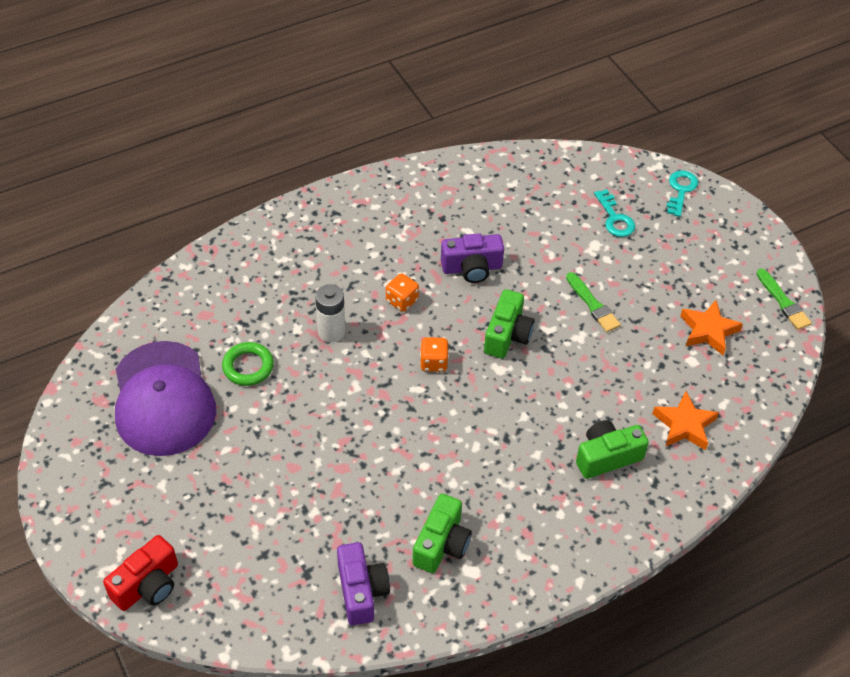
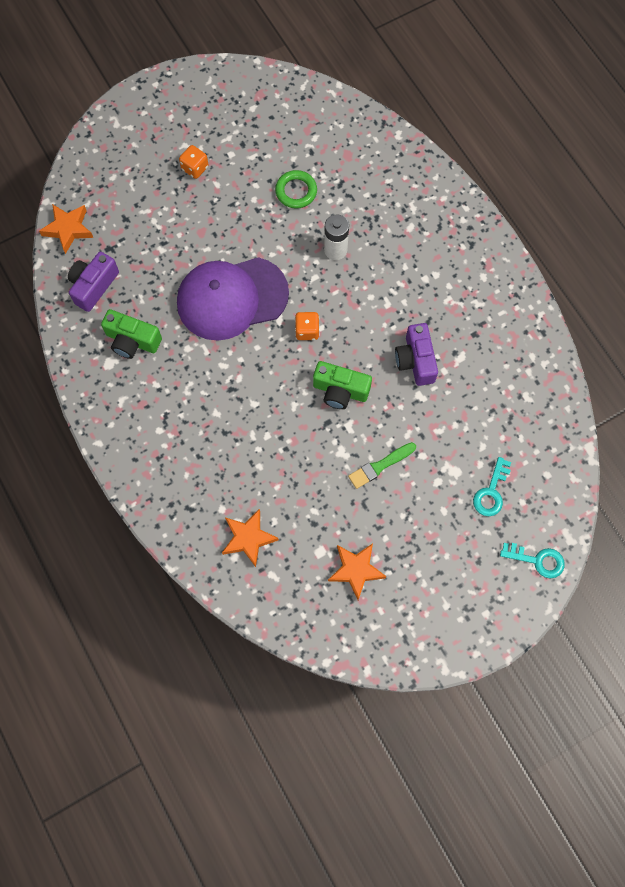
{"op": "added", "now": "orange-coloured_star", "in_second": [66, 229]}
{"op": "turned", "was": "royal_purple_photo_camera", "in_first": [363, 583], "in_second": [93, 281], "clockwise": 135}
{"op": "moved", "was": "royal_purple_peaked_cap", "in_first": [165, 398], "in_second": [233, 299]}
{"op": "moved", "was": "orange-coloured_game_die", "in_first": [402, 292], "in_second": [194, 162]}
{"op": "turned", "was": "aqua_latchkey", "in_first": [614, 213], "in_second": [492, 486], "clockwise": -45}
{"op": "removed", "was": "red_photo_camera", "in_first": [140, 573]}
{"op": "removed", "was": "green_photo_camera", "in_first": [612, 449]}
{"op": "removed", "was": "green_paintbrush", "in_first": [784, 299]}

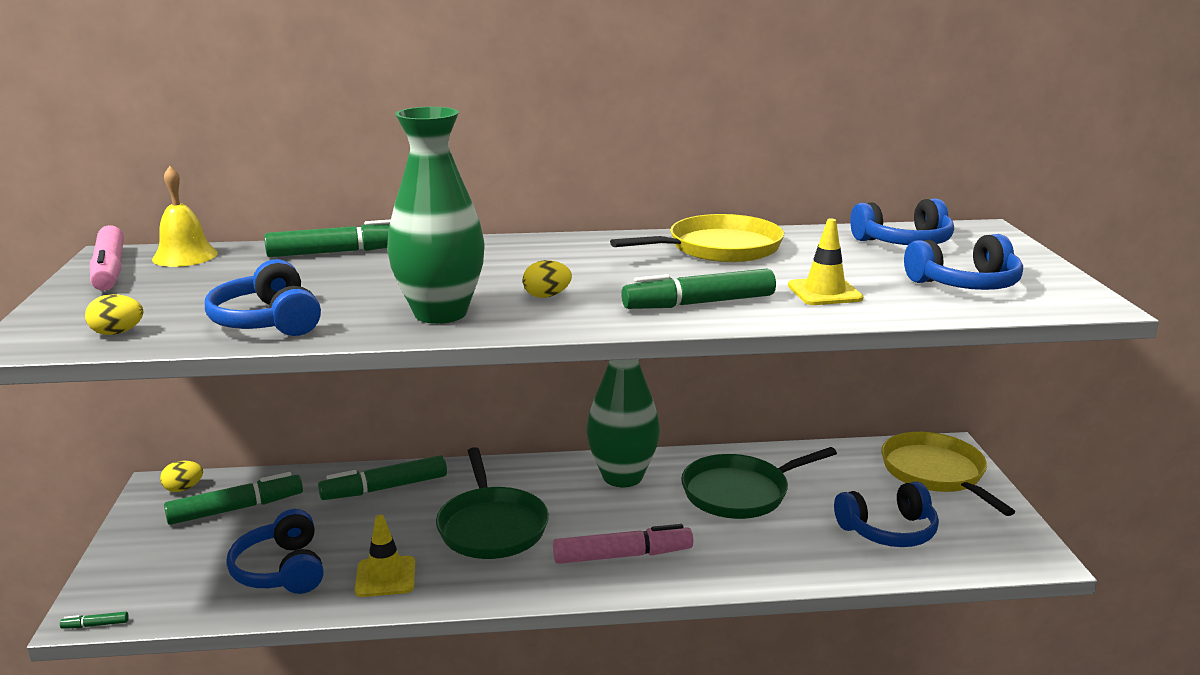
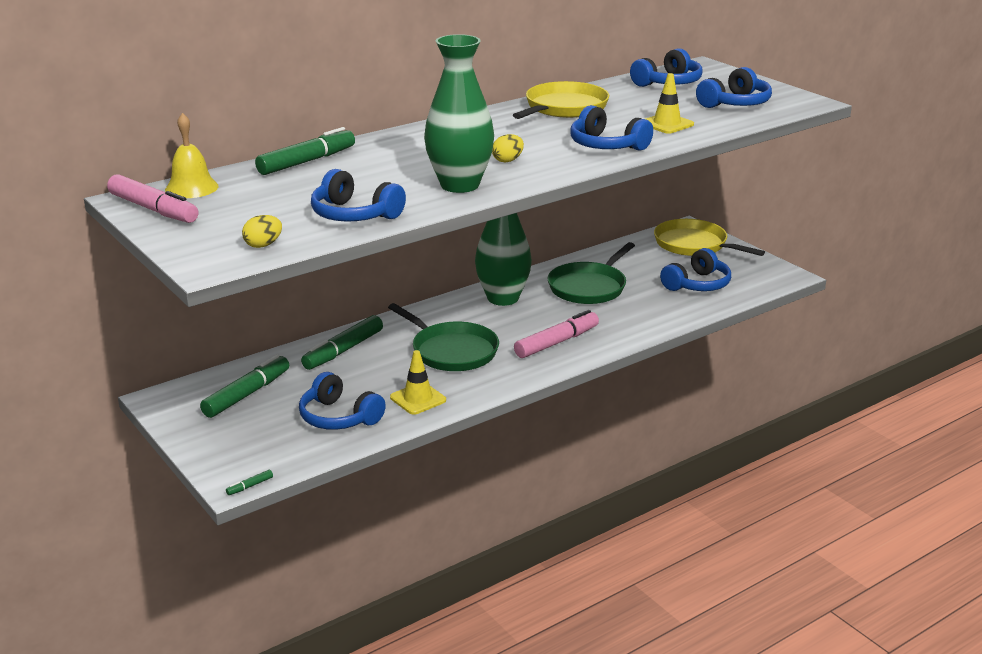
{"op": "replaced", "was": "green_felt_pen", "now": "blue_headphones", "in_first": [698, 289], "in_second": [611, 128]}
{"op": "removed", "was": "bright_yellow_toy_egg", "in_first": [181, 476]}

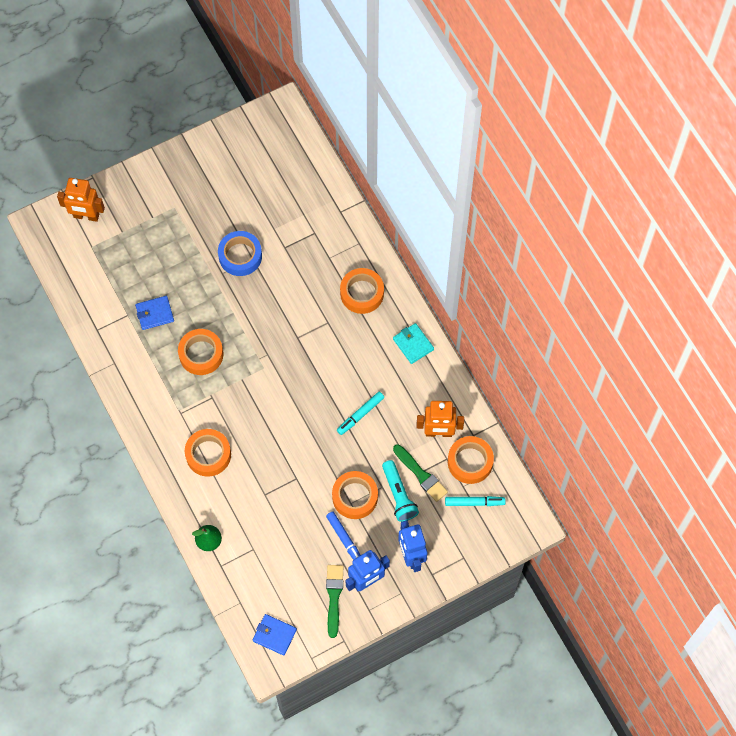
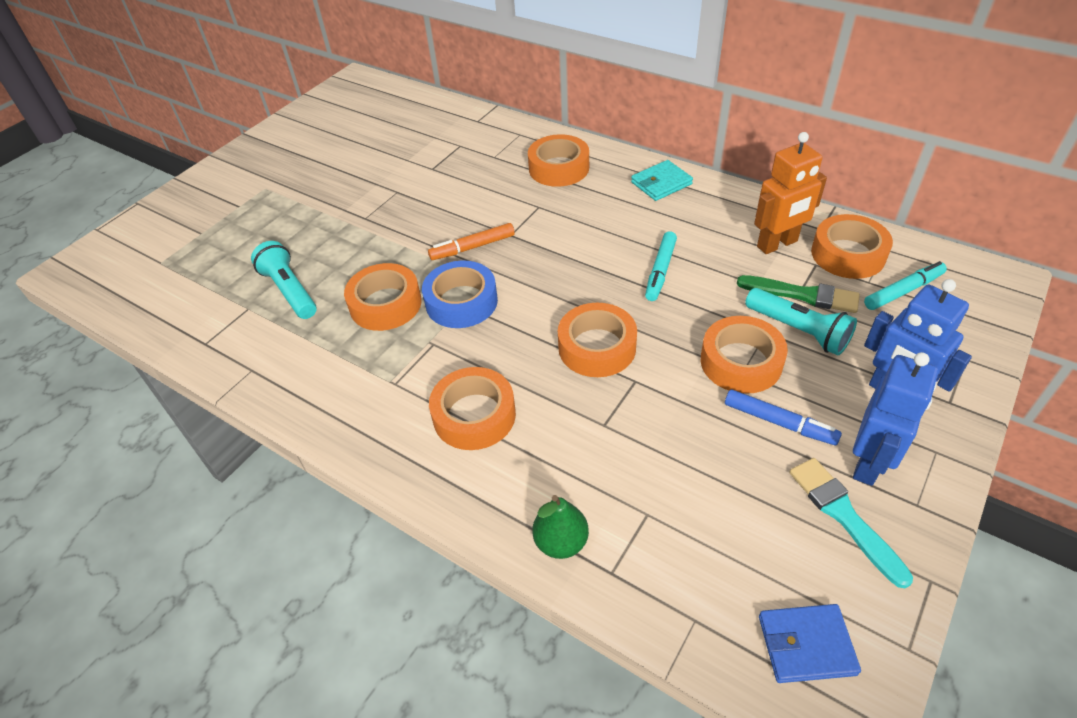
{"op": "replaced", "was": "blue_wallet", "now": "aqua_flashlight", "in_first": [154, 313], "in_second": [284, 280]}
{"op": "moved", "was": "blue_sticky_tape", "in_first": [240, 253], "in_second": [460, 294]}
{"op": "added", "now": "orange-coloured_felt_pen", "in_second": [471, 241]}
{"op": "added", "now": "orange-coloured_sticky_tape", "in_second": [597, 340]}
{"op": "turned", "was": "aqua_wallet", "in_first": [413, 343], "in_second": [662, 180], "clockwise": -60}
{"op": "recoloured", "was": "green_paintbrush", "now": "aqua_paintbrush", "in_first": [334, 601], "in_second": [851, 523]}
{"op": "removed", "was": "orange-coloured_robot_figure", "in_first": [81, 200]}

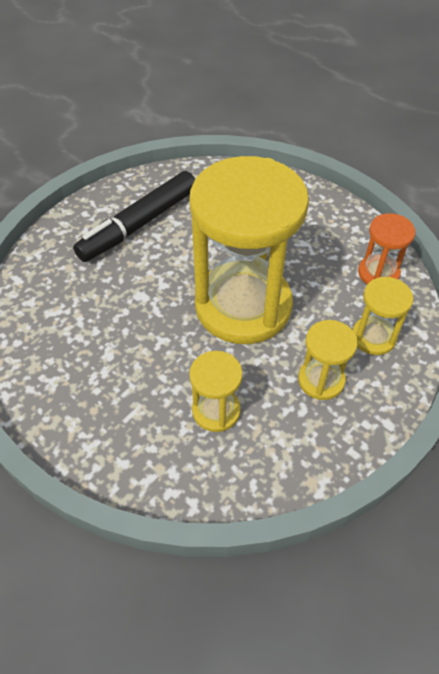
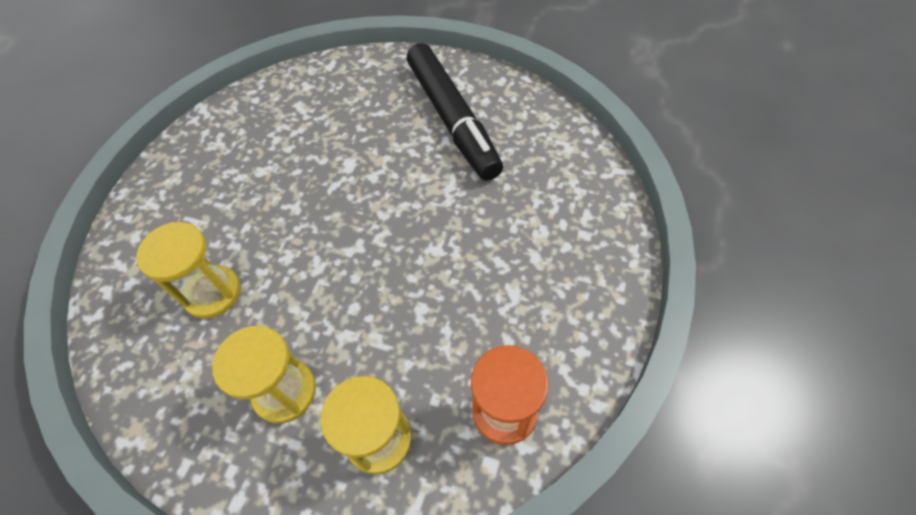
{"op": "turned", "was": "jet-black_felt_pen", "in_first": [134, 216], "in_second": [455, 112], "clockwise": -135}
{"op": "removed", "was": "bright_yellow_hourglass", "in_first": [249, 250]}

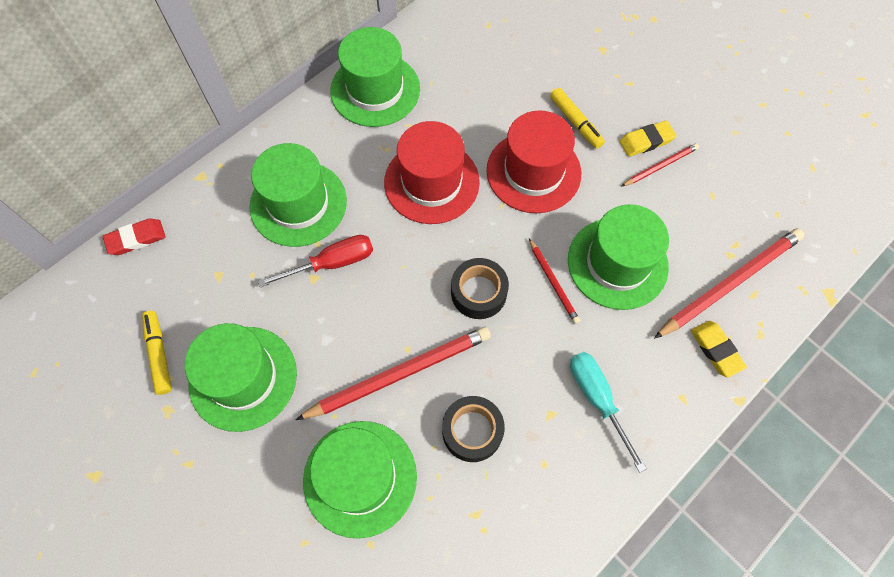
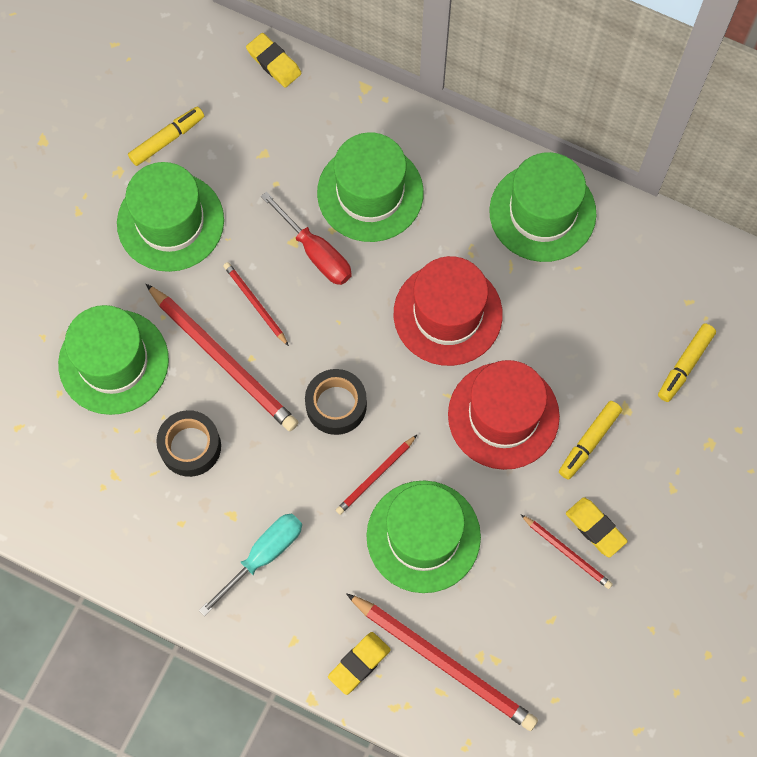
{"op": "added", "now": "red_pencil", "in_second": [256, 304]}
{"op": "recoloured", "was": "red_pencil_eraser", "now": "bright_yellow_pencil_eraser", "in_first": [134, 236], "in_second": [274, 60]}
{"op": "added", "now": "bright_yellow_felt_pen", "in_second": [687, 362]}

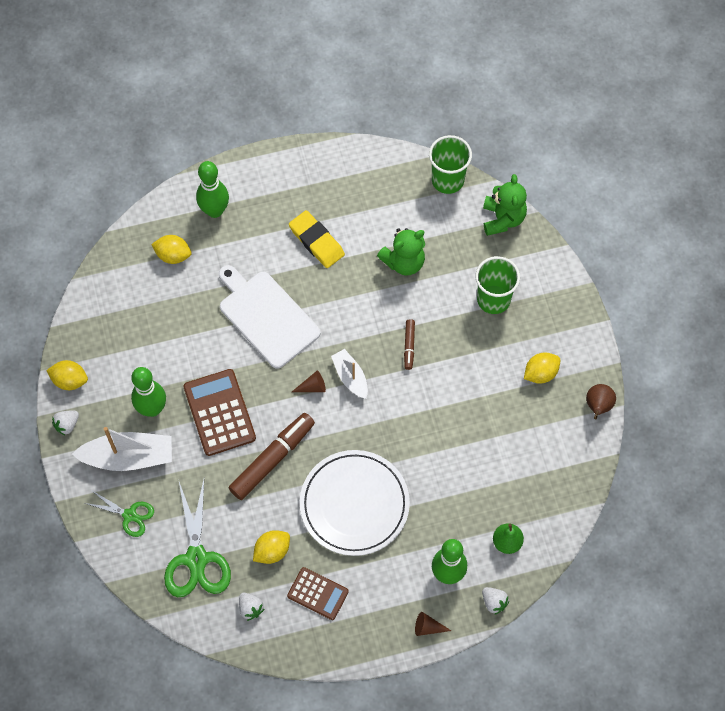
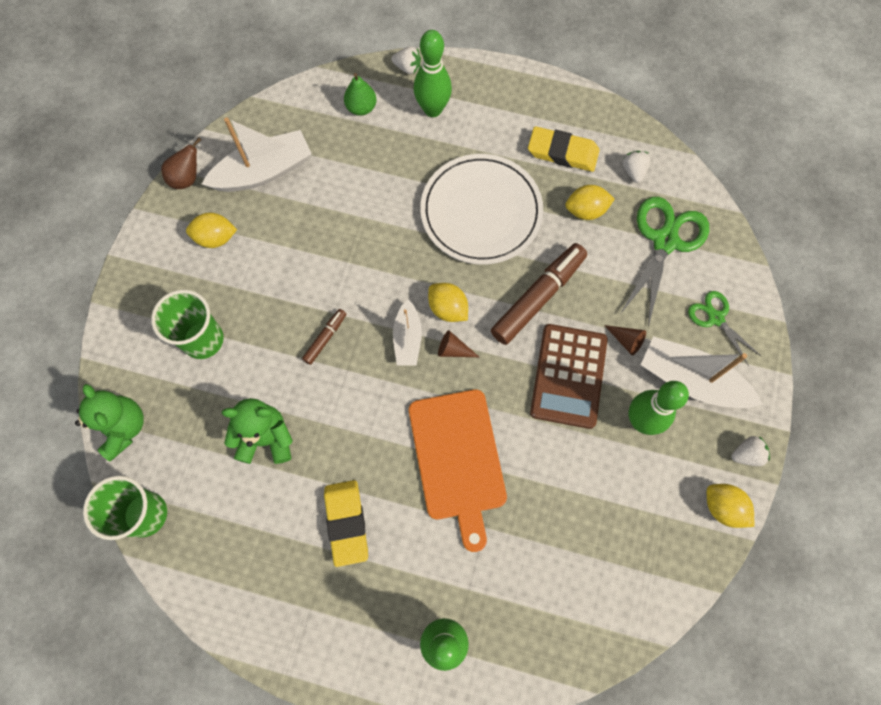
{"op": "turned", "was": "green_teddy_bear", "in_first": [505, 205], "in_second": [109, 422], "clockwise": 120}
{"op": "added", "now": "white_boat", "in_second": [257, 154]}
{"op": "turned", "was": "white_berry", "in_first": [495, 601], "in_second": [406, 60], "clockwise": 120}
{"op": "recoloured", "was": "white_chopping_board", "now": "orange-coloured_chopping_board", "in_first": [270, 317], "in_second": [458, 470]}
{"op": "moved", "was": "bright_yellow_lemon", "in_first": [171, 249], "in_second": [448, 302]}
{"op": "turned", "was": "dark_brown_felt_pen", "in_first": [272, 456], "in_second": [539, 294], "clockwise": 150}
{"op": "replaced", "was": "dark_brown_calculator", "now": "bright_yellow_pencil_eraser", "in_first": [318, 593], "in_second": [564, 149]}
{"op": "moved", "was": "dark_brown_cone_shape", "in_first": [433, 624], "in_second": [625, 340]}

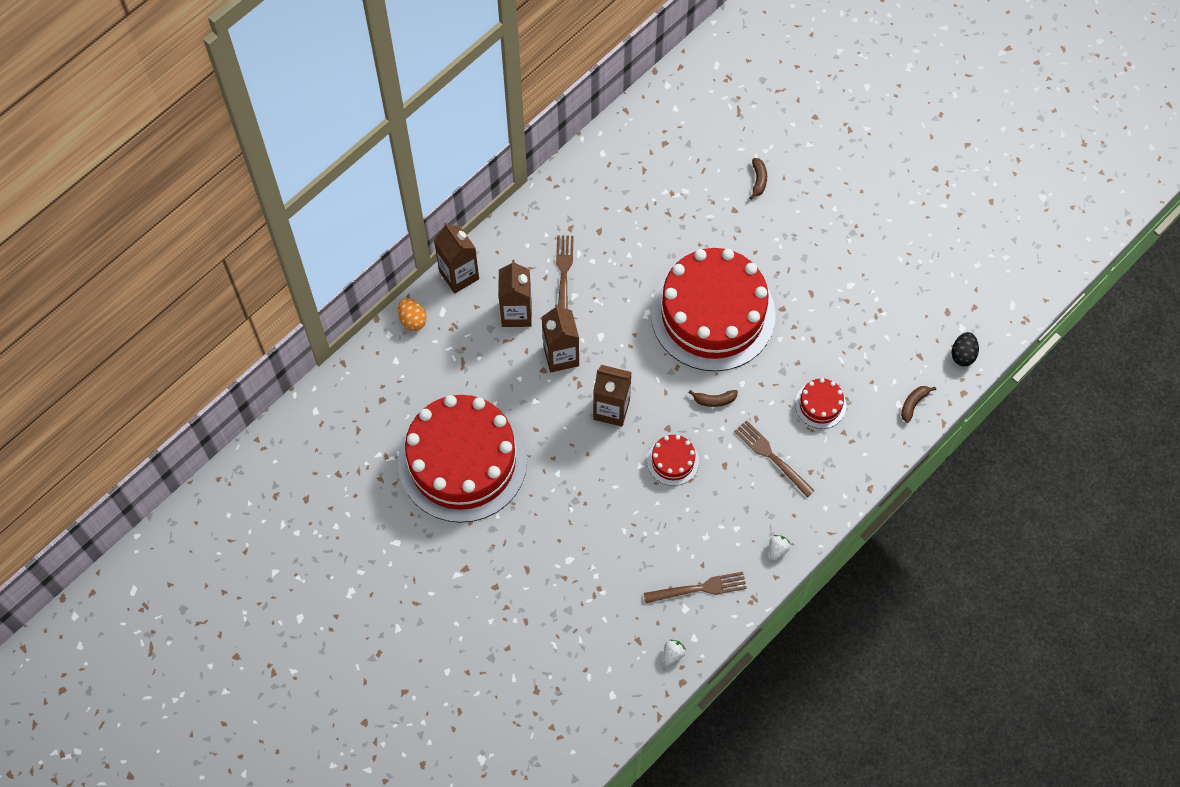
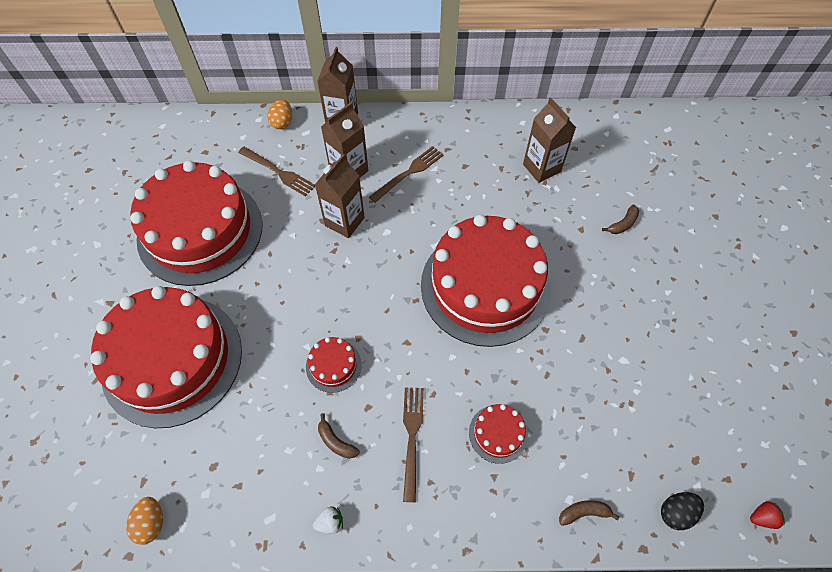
{"op": "added", "now": "red_cake", "in_second": [166, 357]}
{"op": "replaced", "was": "white_berry", "now": "orange-coloured_toy_egg", "in_first": [675, 652], "in_second": [144, 521]}
{"op": "moved", "was": "dark_brown_fork", "in_first": [695, 587], "in_second": [276, 172]}
{"op": "moved", "was": "dark_brown_banana", "in_first": [713, 398], "in_second": [339, 436]}
{"op": "moved", "was": "dark_brown_milk_carton", "in_first": [612, 396], "in_second": [549, 140]}
{"op": "added", "now": "red_berry", "in_second": [767, 515]}

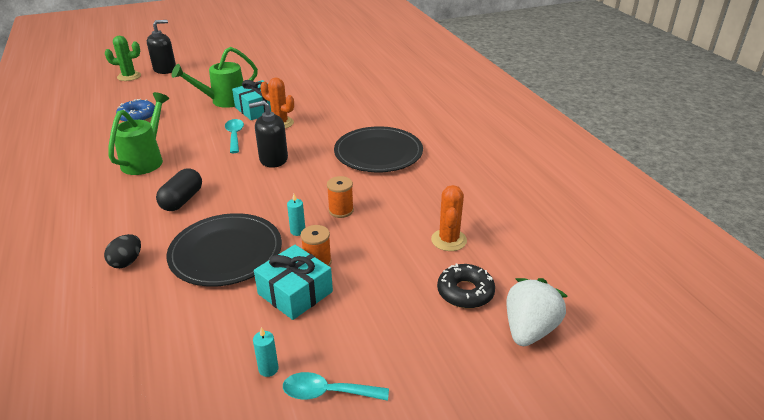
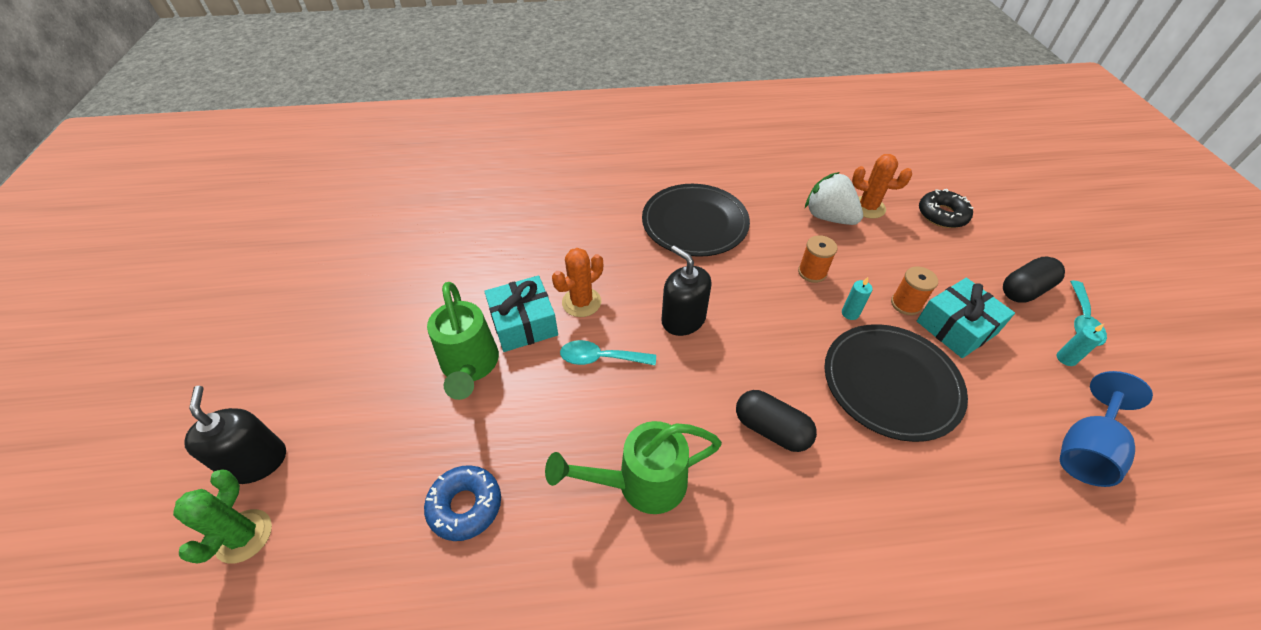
{"op": "turned", "was": "green_watering_pot", "in_first": [138, 133], "in_second": [633, 467], "clockwise": -45}
{"op": "turned", "was": "jet-black_pump_bottle", "in_first": [268, 134], "in_second": [686, 290], "clockwise": 135}
{"op": "moved", "was": "white_berry", "in_first": [537, 312], "in_second": [834, 198]}
{"op": "added", "now": "jet-black_pill_shape", "in_second": [1034, 280]}
{"op": "added", "now": "blue_wine_glass", "in_second": [1106, 429]}
{"op": "removed", "was": "jet-black_toy_egg", "in_first": [122, 251]}

